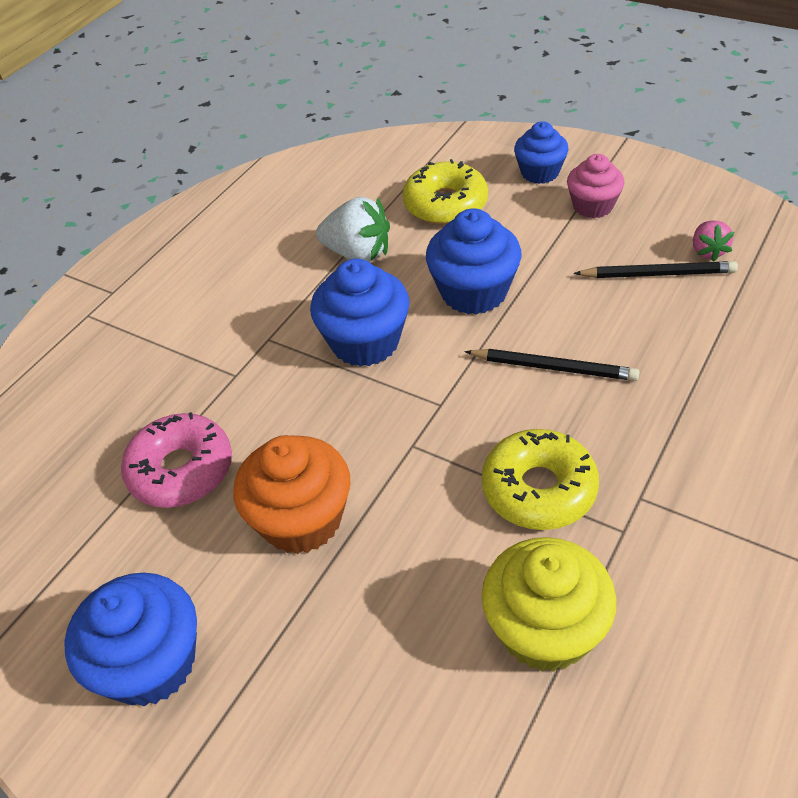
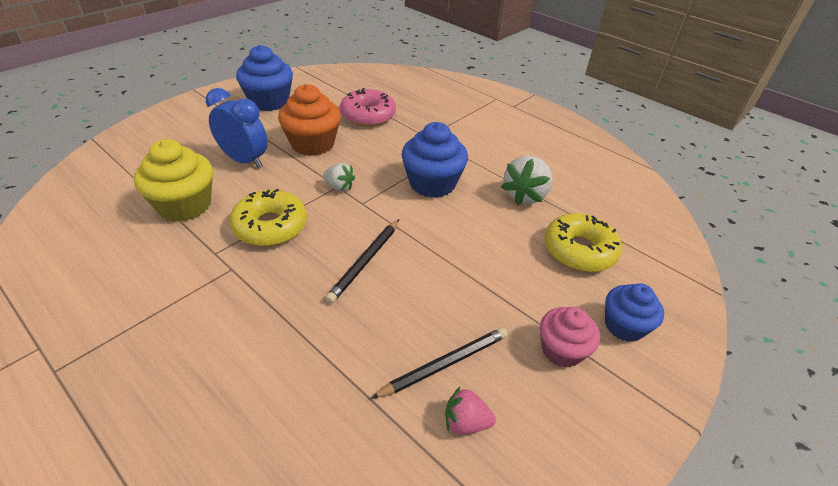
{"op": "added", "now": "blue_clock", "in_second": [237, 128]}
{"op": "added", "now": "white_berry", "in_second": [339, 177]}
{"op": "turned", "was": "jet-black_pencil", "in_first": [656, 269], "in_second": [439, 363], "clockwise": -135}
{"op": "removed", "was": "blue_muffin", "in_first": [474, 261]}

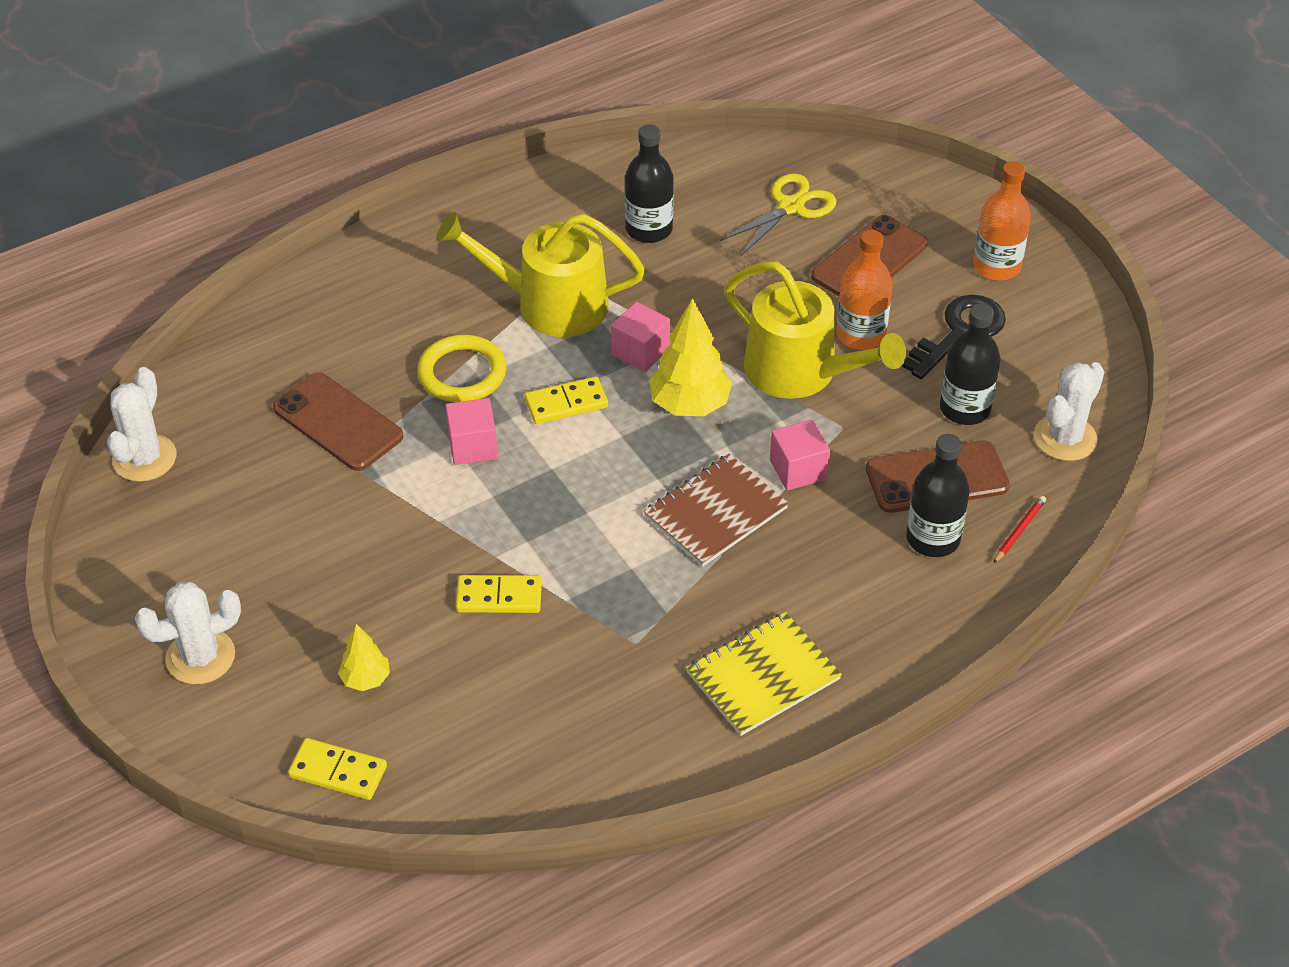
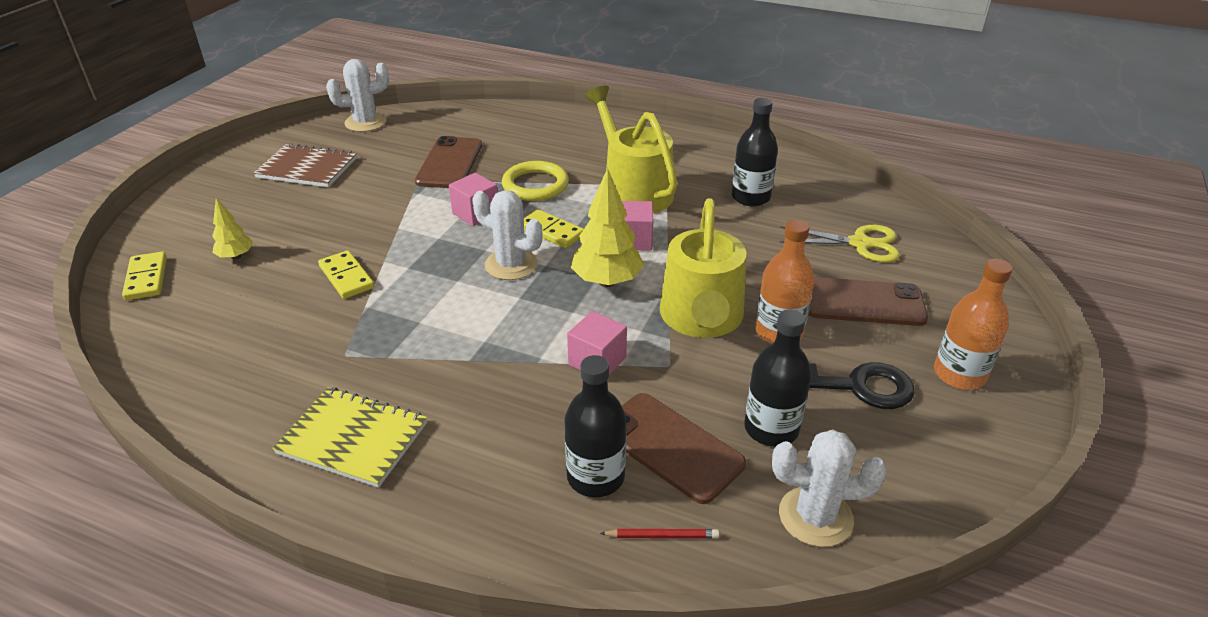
{"op": "moved", "was": "dark_brown_notebook", "in_first": [716, 510], "in_second": [305, 165]}
{"op": "moved", "was": "white_saguaro_cactus", "in_first": [188, 633], "in_second": [507, 235]}

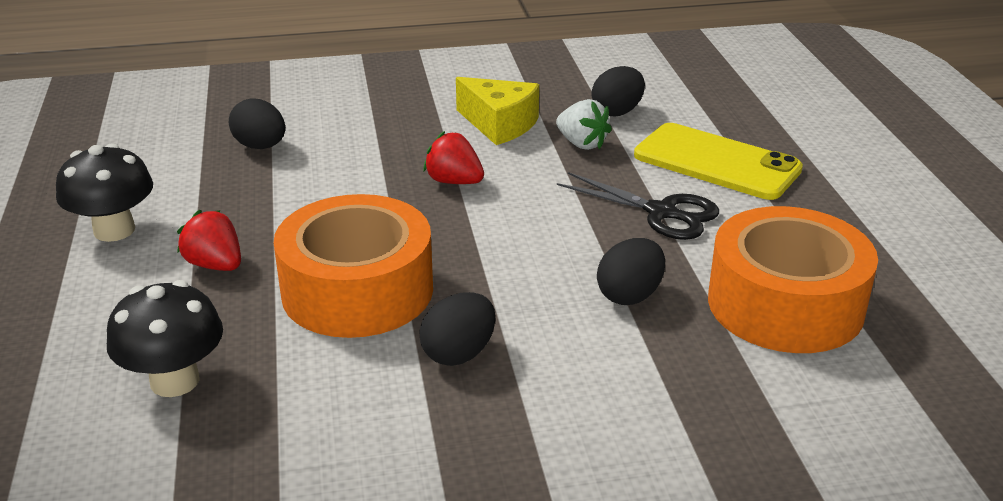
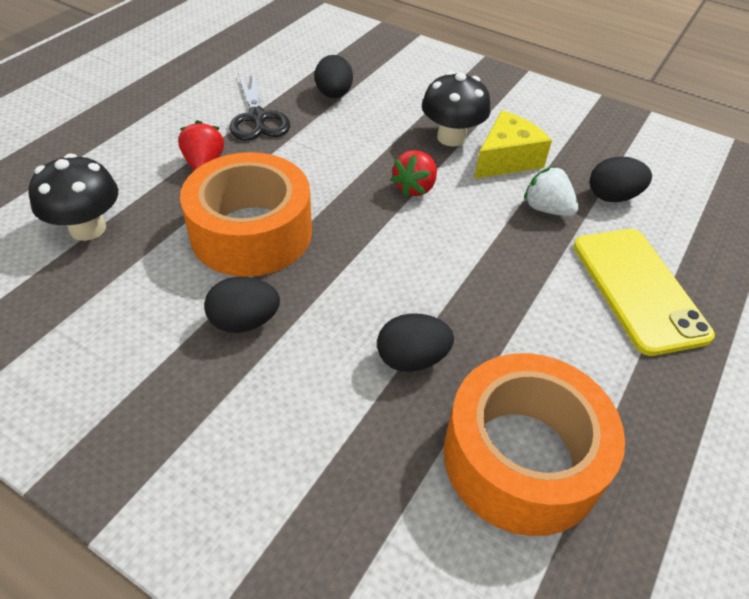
{"op": "moved", "was": "jet-black_scissors", "in_first": [638, 206], "in_second": [260, 105]}
{"op": "turned", "was": "red_berry", "in_first": [453, 157], "in_second": [413, 173], "clockwise": -135}
{"op": "moved", "was": "jet-black_mushroom", "in_first": [104, 192], "in_second": [456, 108]}
{"op": "turned", "was": "bright_yellow_cheese_wedge", "in_first": [497, 111], "in_second": [513, 144], "clockwise": -120}
{"op": "turned", "was": "white_berry", "in_first": [584, 124], "in_second": [551, 191], "clockwise": 135}

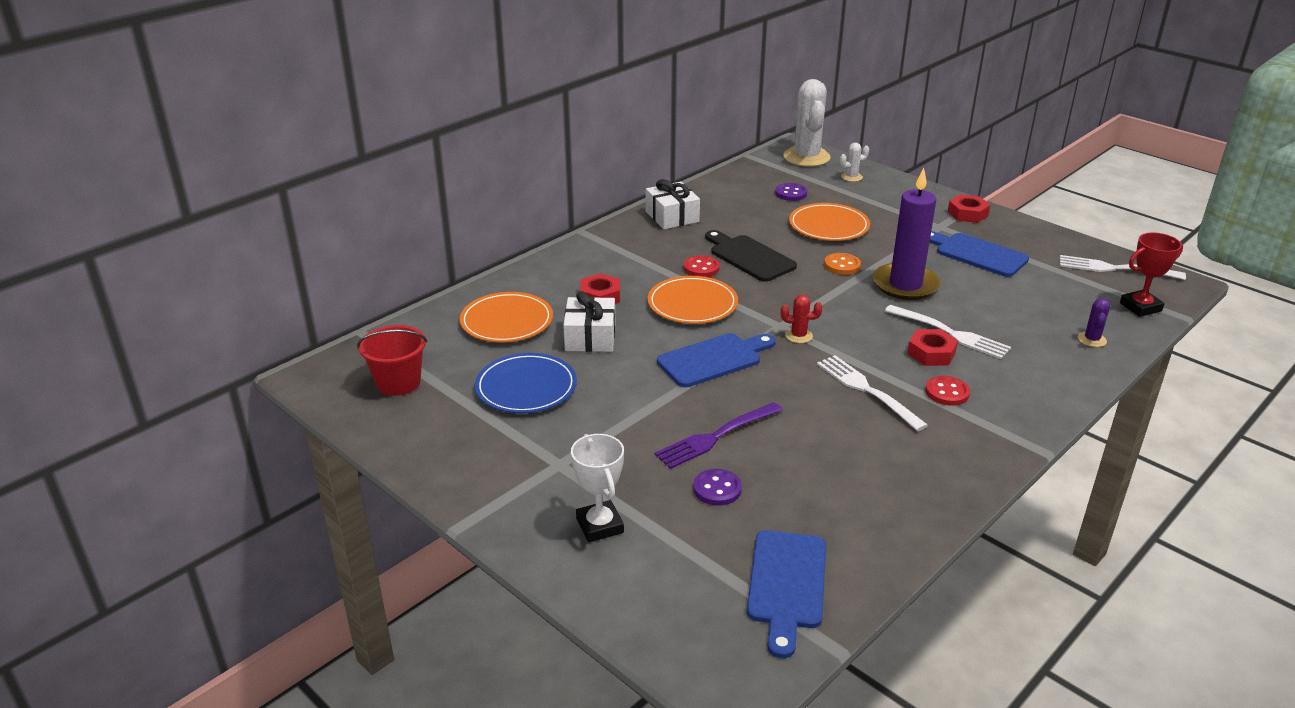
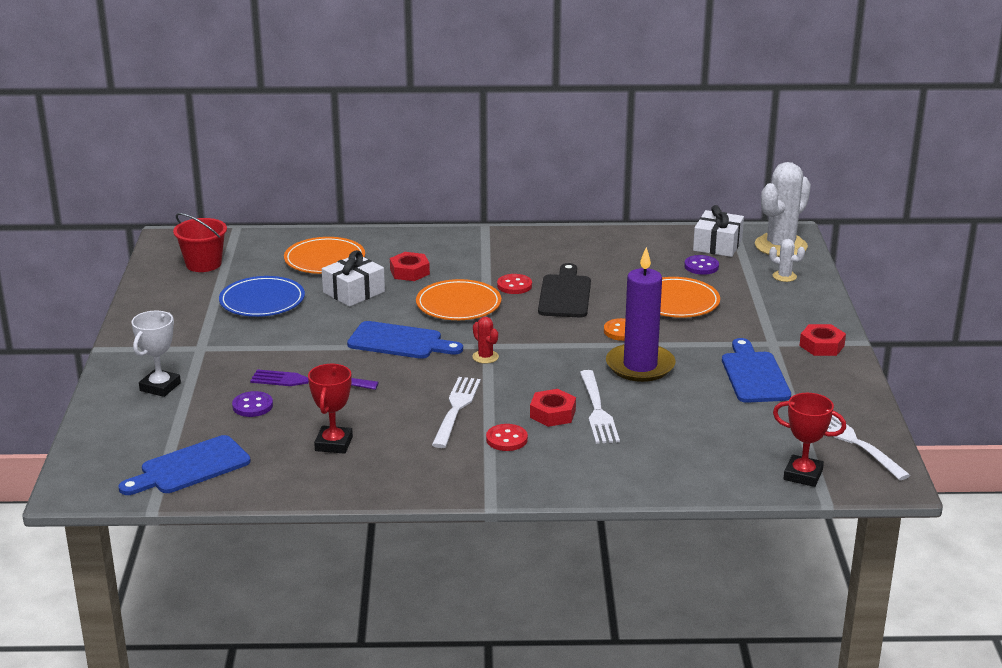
{"op": "added", "now": "red_trophy", "in_second": [330, 409]}
{"op": "moved", "was": "white_gift", "in_first": [673, 204], "in_second": [718, 231]}
{"op": "removed", "was": "royal_purple_saguaro_cactus", "in_first": [1094, 322]}

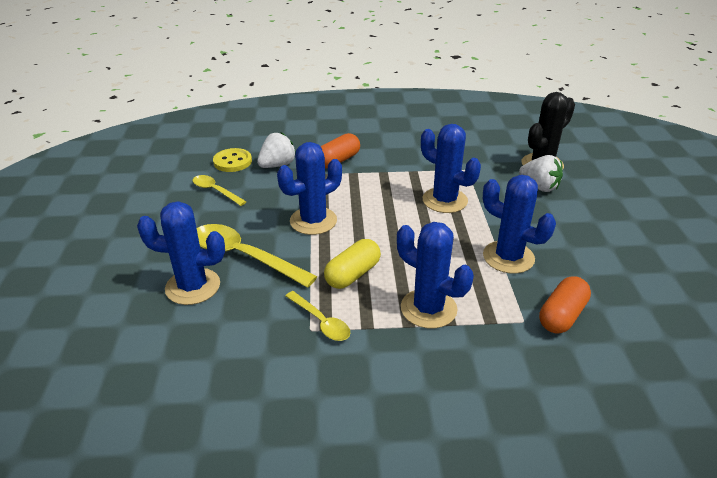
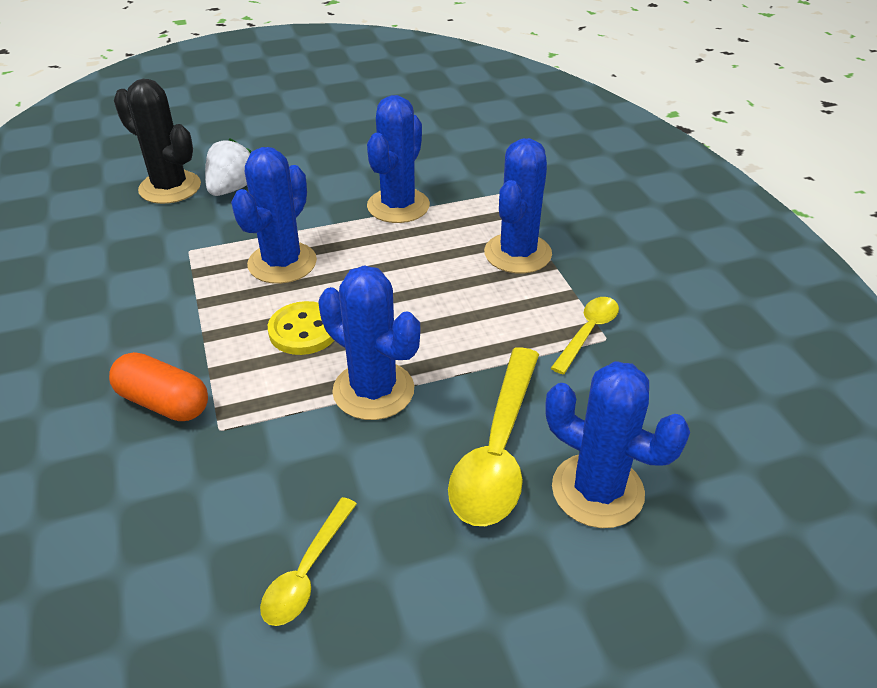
{"op": "moved", "was": "bright_yellow_shirt_button", "in_first": [232, 160], "in_second": [301, 328]}
{"op": "turned", "was": "blue_saguaro_cactus", "in_first": [181, 253], "in_second": [617, 444], "clockwise": -45}
{"op": "removed", "was": "white_berry", "in_first": [276, 150]}
{"op": "removed", "was": "bright_yellow_pill_shape", "in_first": [352, 264]}
{"op": "removed", "was": "orange-coloured_pill_shape", "in_first": [565, 305]}

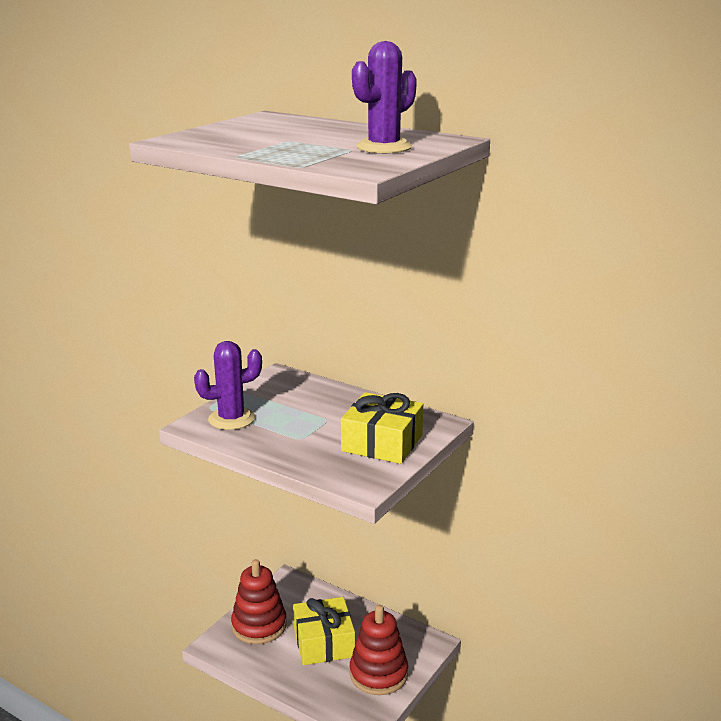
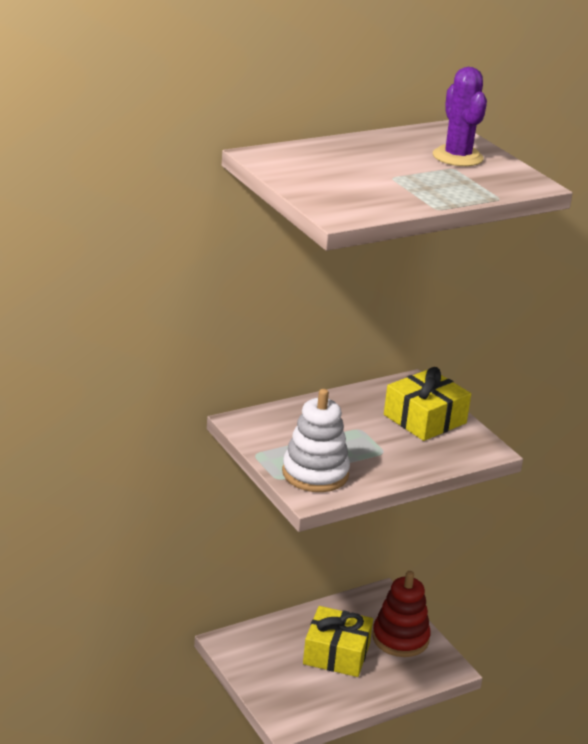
{"op": "replaced", "was": "royal_purple_saguaro_cactus", "now": "white_stacking_toy", "in_first": [228, 385], "in_second": [316, 440]}
{"op": "removed", "was": "red_stacking_toy", "in_first": [259, 601]}

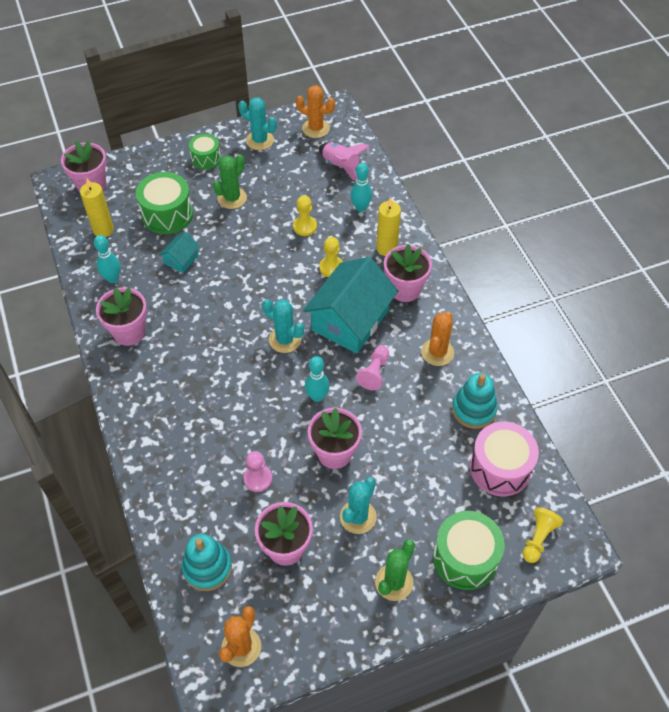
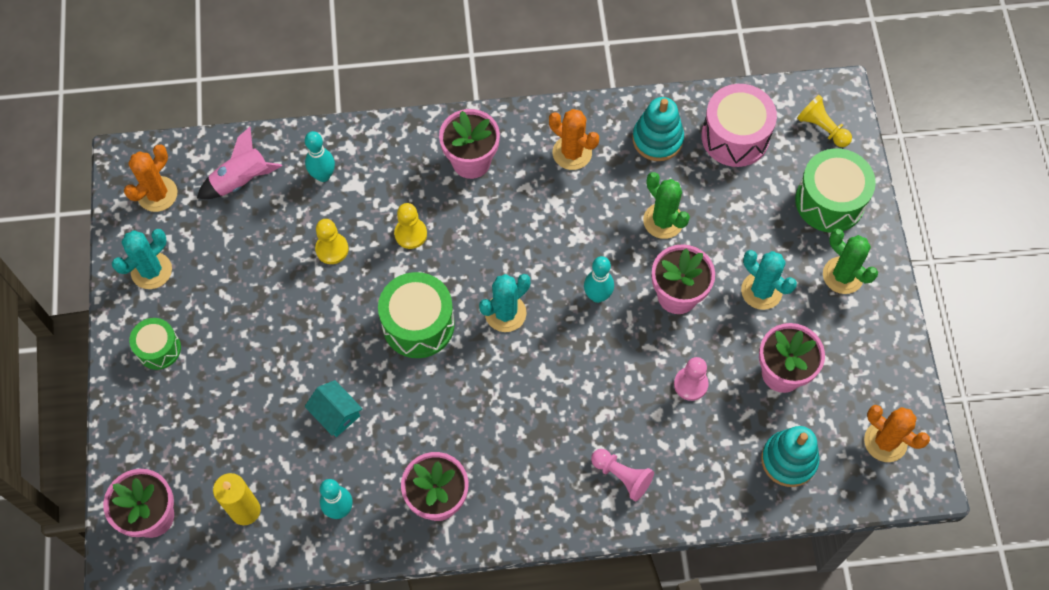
{"op": "moved", "was": "green_drum", "in_first": [164, 203], "in_second": [416, 315]}
{"op": "moved", "was": "rose-pink_pawn", "in_first": [372, 367], "in_second": [622, 475]}
{"op": "moved", "was": "green_saguaro_cactus", "in_first": [230, 181], "in_second": [666, 205]}
{"op": "removed", "was": "aqua_house", "in_first": [350, 305]}
{"op": "removed", "was": "bright_yellow_pillar_candle", "in_first": [388, 226]}

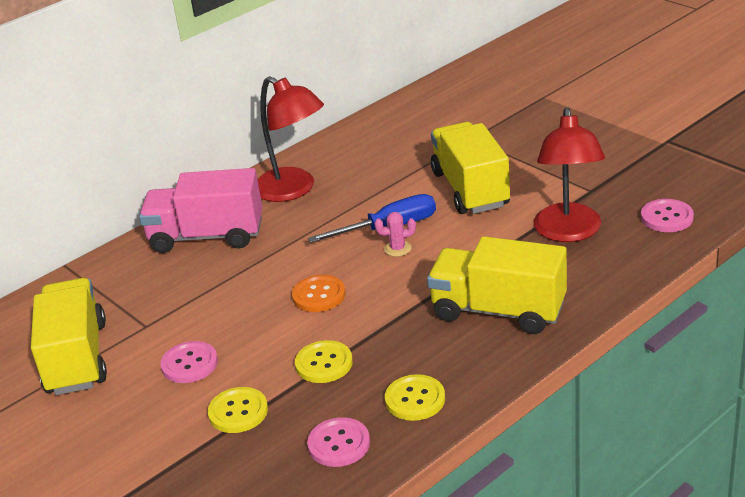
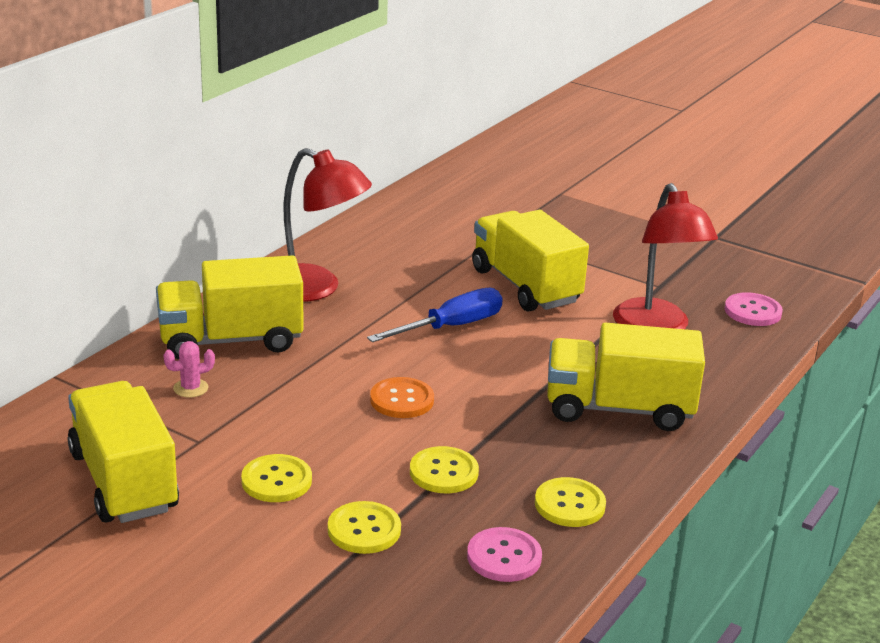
{"op": "recoloured", "was": "rose-pink_lorry", "now": "bright_yellow_lorry", "in_first": [200, 210], "in_second": [229, 307]}
{"op": "moved", "was": "rose-pink_saguaro_cactus", "in_first": [395, 234], "in_second": [189, 369]}
{"op": "recoloured", "was": "rose-pink_shirt_button", "now": "bright_yellow_shirt_button", "in_first": [189, 362], "in_second": [276, 478]}

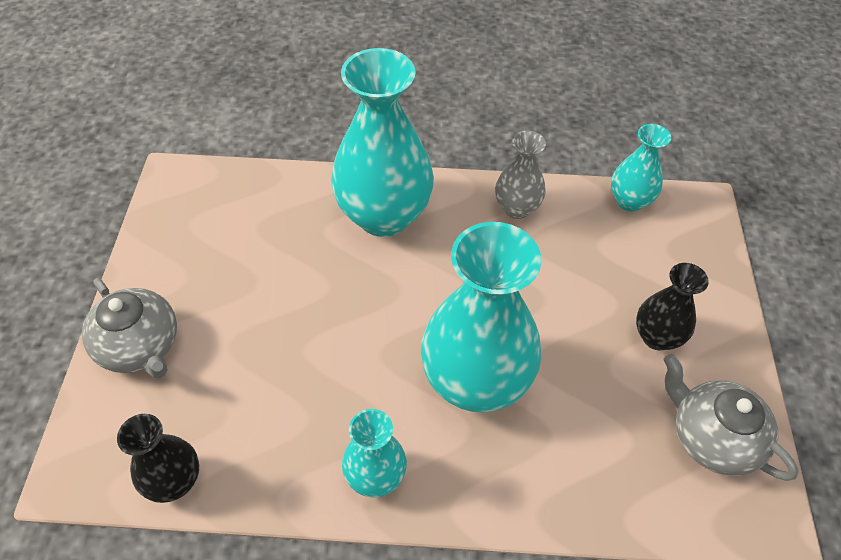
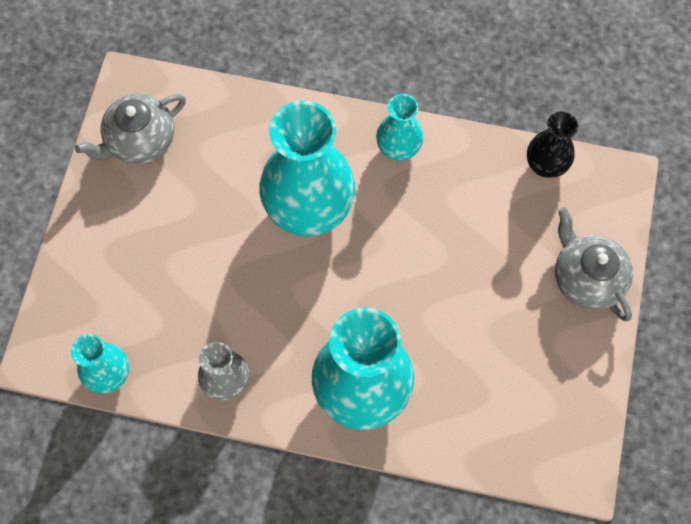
{"op": "turned", "was": "ash-grey_teapot", "in_first": [731, 417], "in_second": [130, 129], "clockwise": 90}
{"op": "removed", "was": "jet-black_tall_vase", "in_first": [672, 306]}

